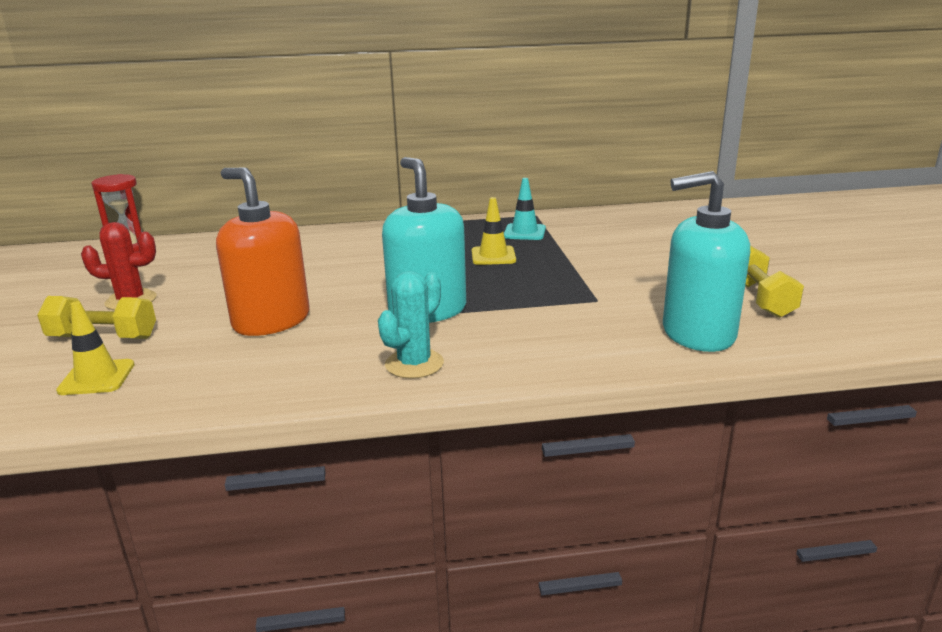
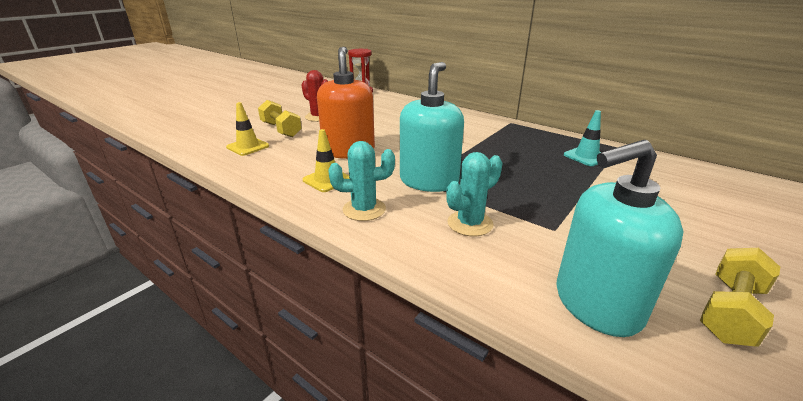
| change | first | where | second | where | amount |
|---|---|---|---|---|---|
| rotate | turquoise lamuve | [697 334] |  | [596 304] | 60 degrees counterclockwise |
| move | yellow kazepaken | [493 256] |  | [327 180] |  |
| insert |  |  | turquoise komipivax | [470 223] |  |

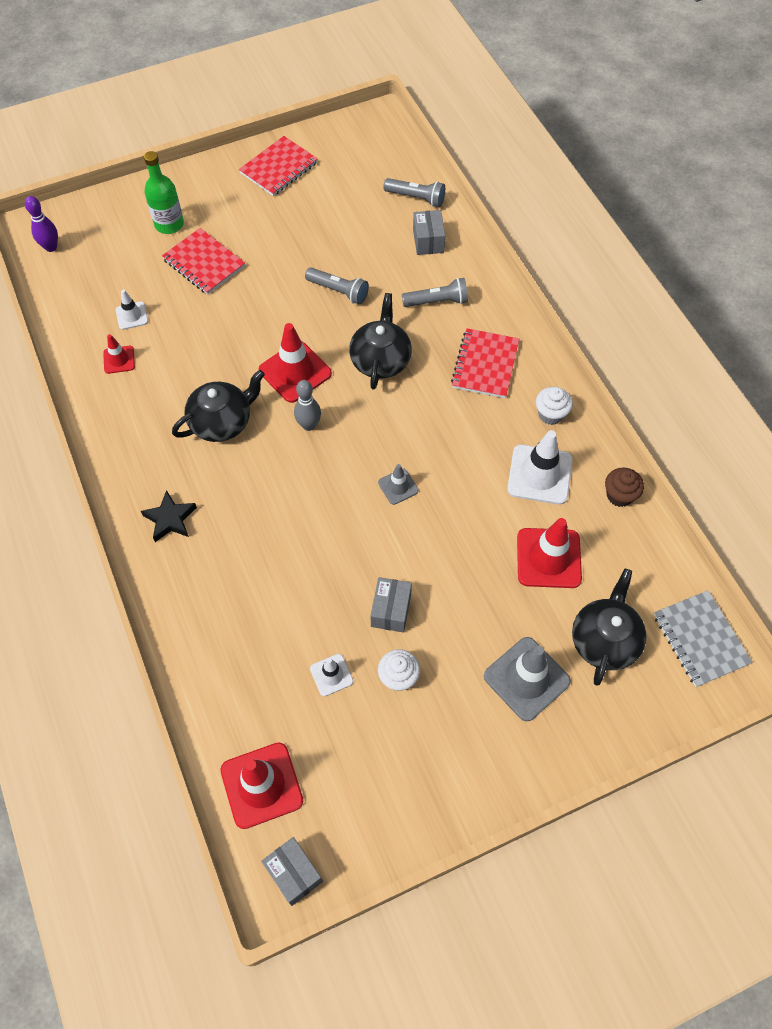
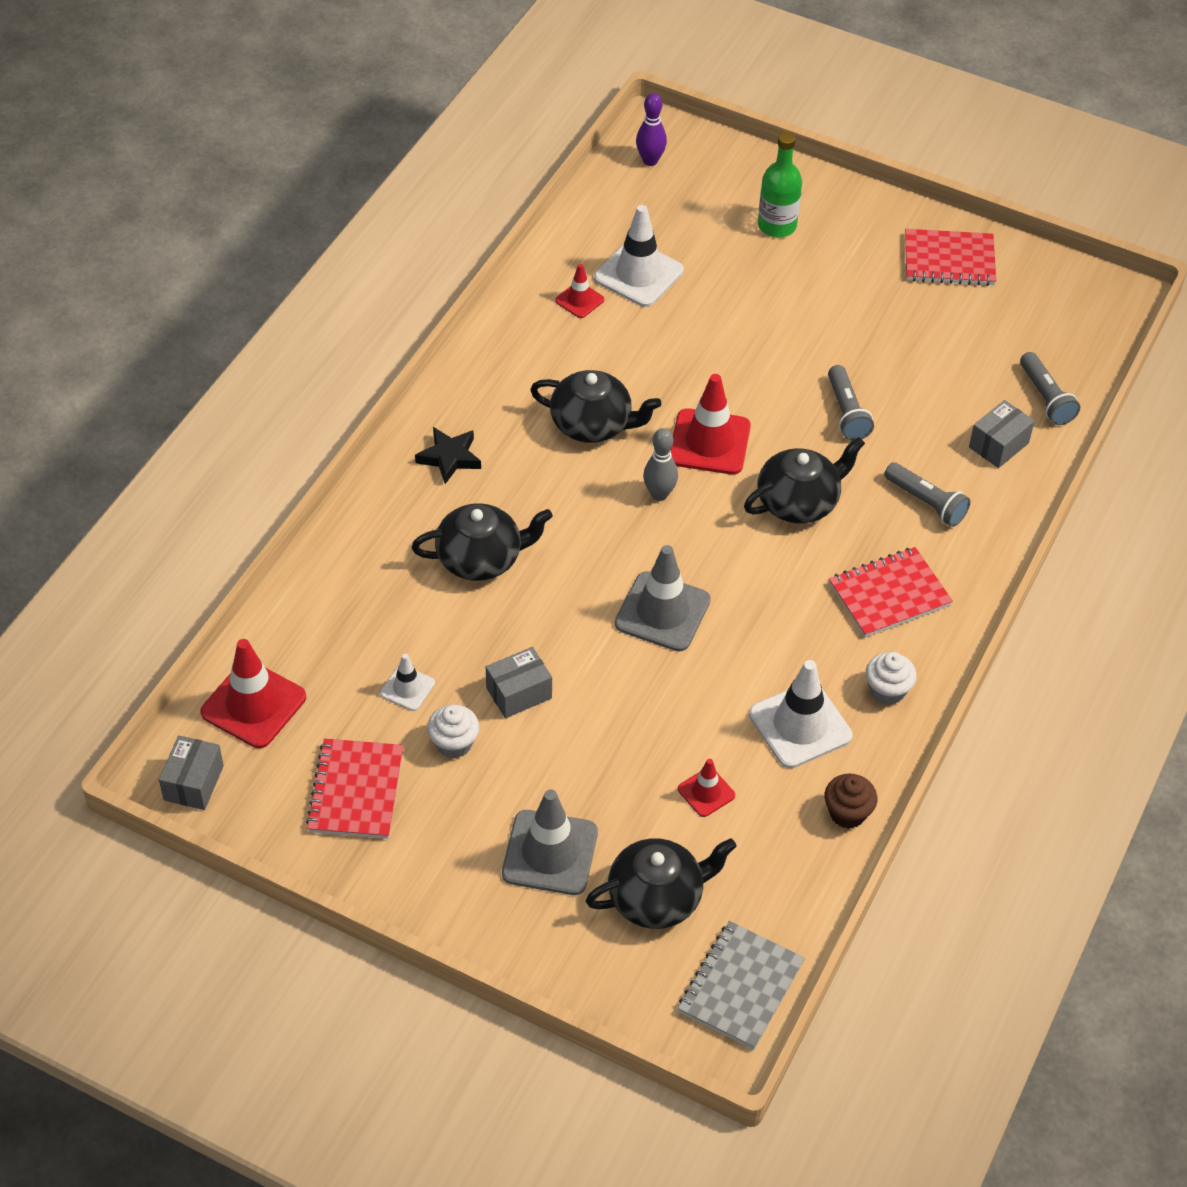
| change | first | where | second | where | amount |
|---|---|---|---|---|---|
| move | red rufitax | [204 263] |  | [356 791] |  |
| resize | white kazepaken | [132 316] |  | [638 274] | x1.87 |
| resize | grey kazepaken | [398 486] |  | [662 612] | x1.87 |
| resize | red kazepaken | [548 558] |  | [706 792] | x0.53 |
| insert |  |  | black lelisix | [481 558] |  |

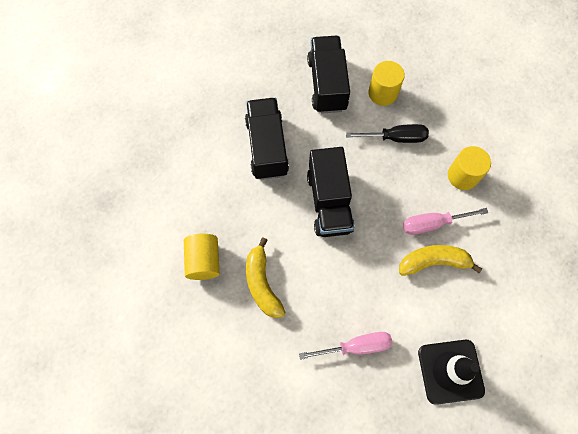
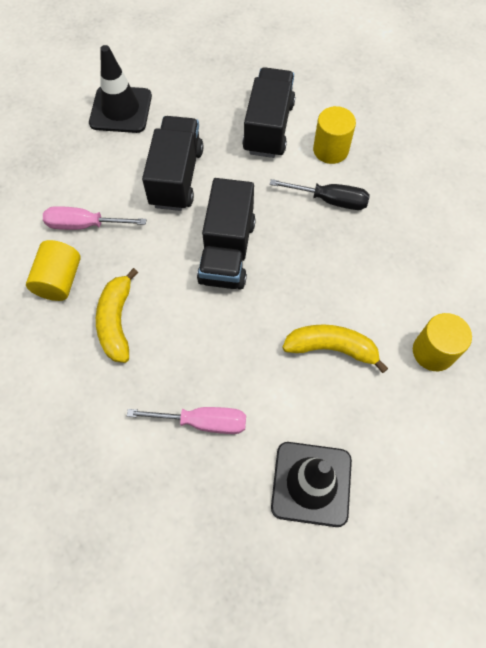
| change | first | where | second | where | amount |
|---|---|---|---|---|---|
| move | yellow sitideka | [462 176] |  | [433 352] |  |
| move | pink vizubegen | [433 223] |  | [85 225] |  |
| insert |  |  | black kazepaken | [121 110] |  |

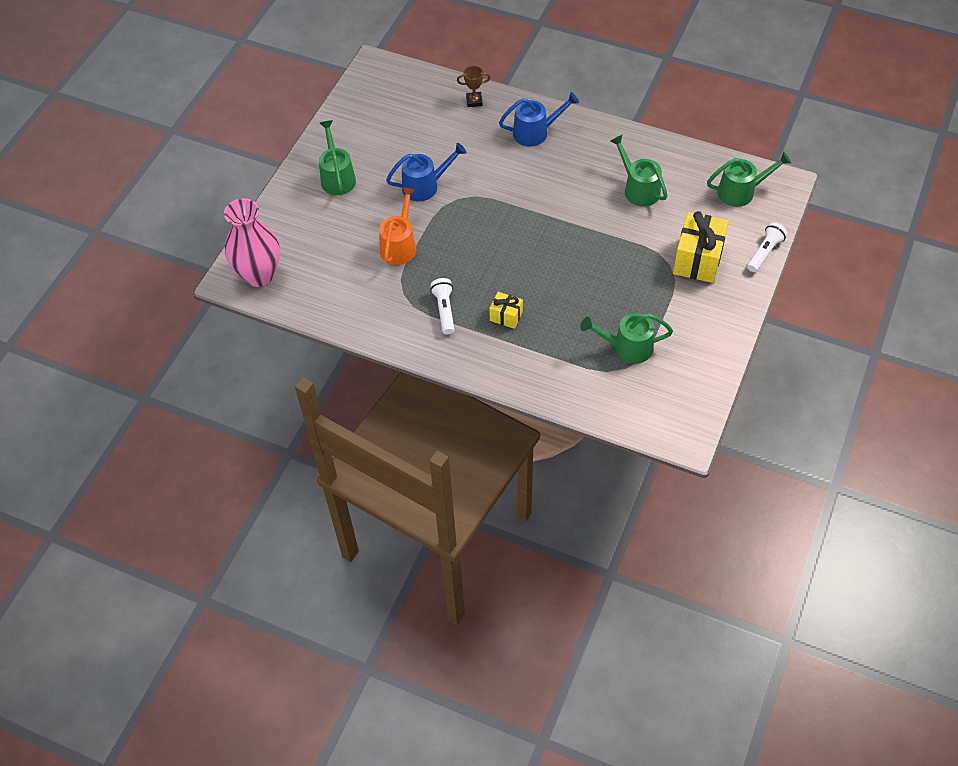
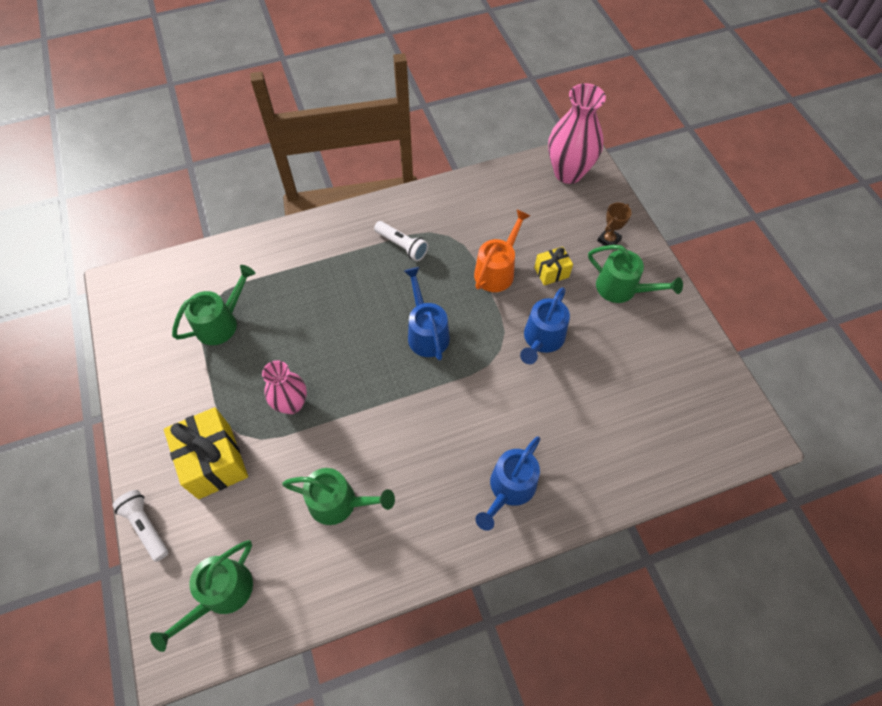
| change | first | where | second | where | amount |
|---|---|---|---|---|---|
| move | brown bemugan | [474 101] |  | [608 240] |  |
| rotate | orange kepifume | [400 245] |  | [497 270] | 120 degrees counterclockwise |
| rotate | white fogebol | [765 252] |  | [146 526] | 150 degrees clockwise |
| move | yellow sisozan | [506 316] |  | [551 272] |  |
| insert |  |  | blue kepifume | [426 332] |  |
| insert |  |  | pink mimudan | [292 404] |  |

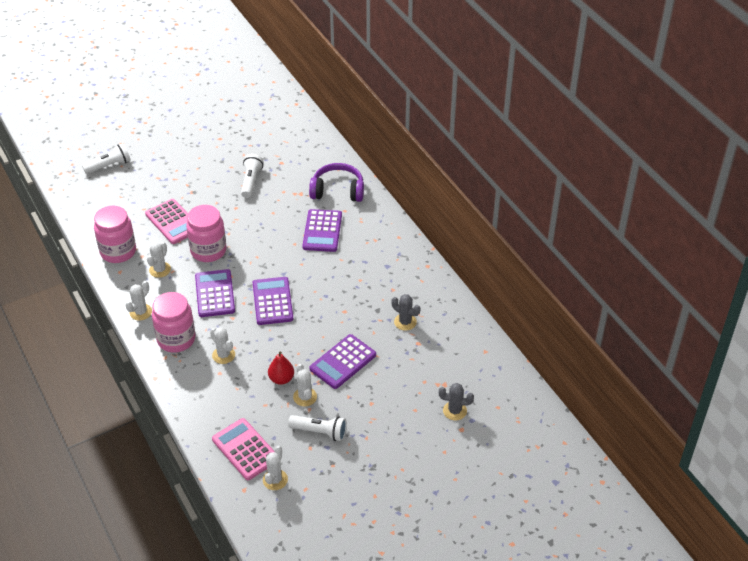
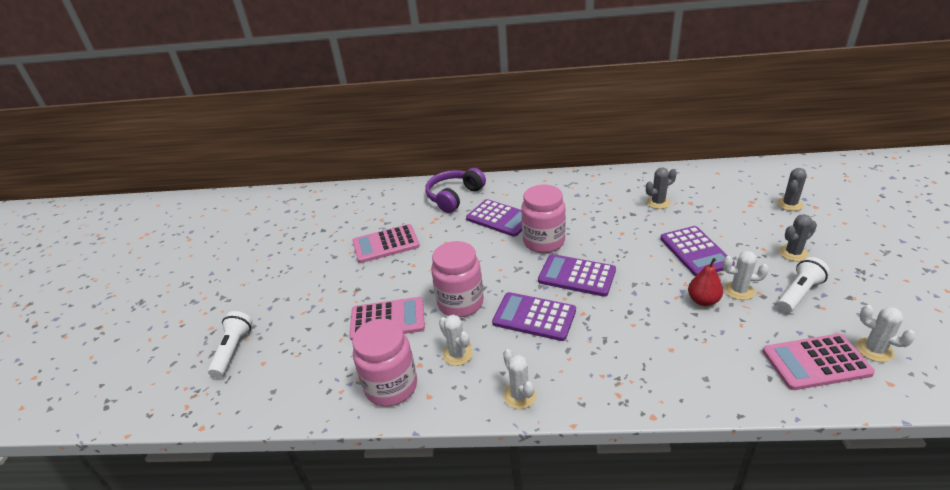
| change | first | where | second | where | amount |
|---|---|---|---|---|---|
| replace | white fogebol | [251 181] | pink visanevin | [386 244] |  |
| move | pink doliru | [176 339] |  | [543 242] |  |
| delete | white komipivax | [223 355] |  |  |  |
| insert |  |  | grey komipivax | [793 253] |  |

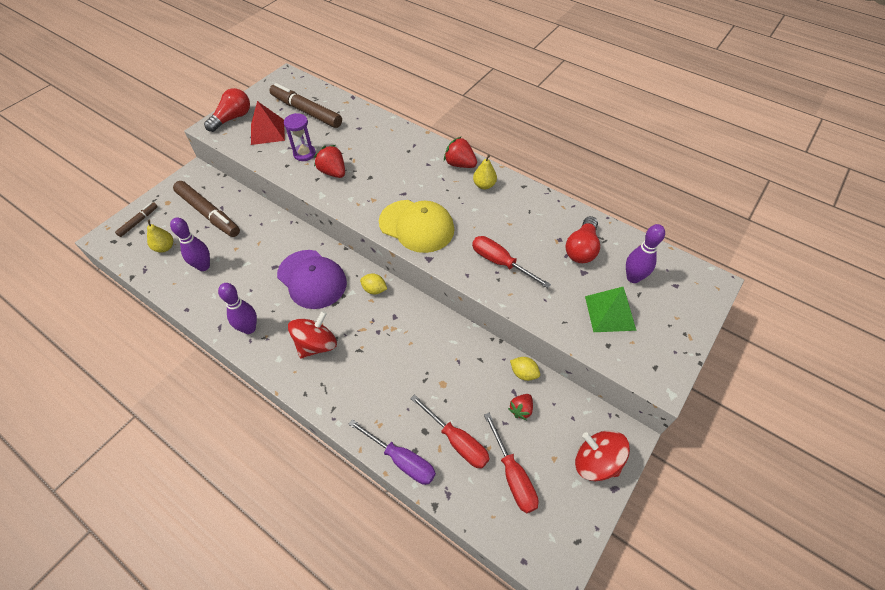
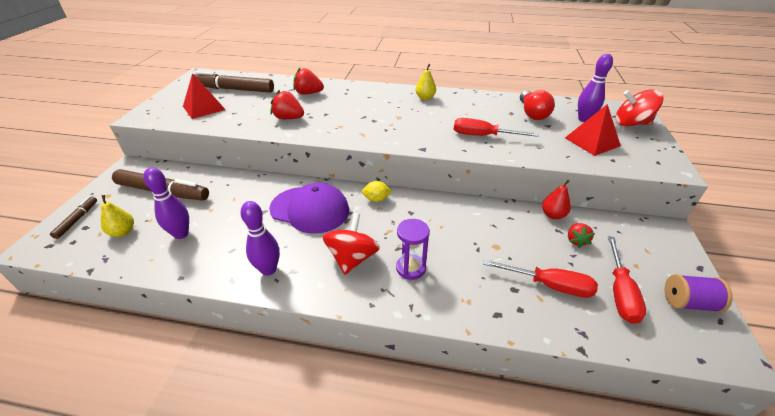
| change | first | where | second | where | amount |
|---|---|---|---|---|---|
| delete | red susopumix | [232 118] |  |  |  |
| move | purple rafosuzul | [304 154] |  | [411 268] |  |
| move | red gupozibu | [460 164] |  | [308 93] |  |
| delete | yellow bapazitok | [417 226] |  |  |  |
| recolor | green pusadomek | [610 313] | red pusadomek | [592 142] |  |
| replace | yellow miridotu | [523 373] | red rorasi | [553 215] |  |
| rotate | red vizubegen | [513 475] |  | [620 292] | 60 degrees clockwise |
| delete | purple vizubegen | [401 460] |  |  |  |
| move | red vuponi | [596 462] |  | [631 123] |  |
| insert |  |  | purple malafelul | [688 303] |  |

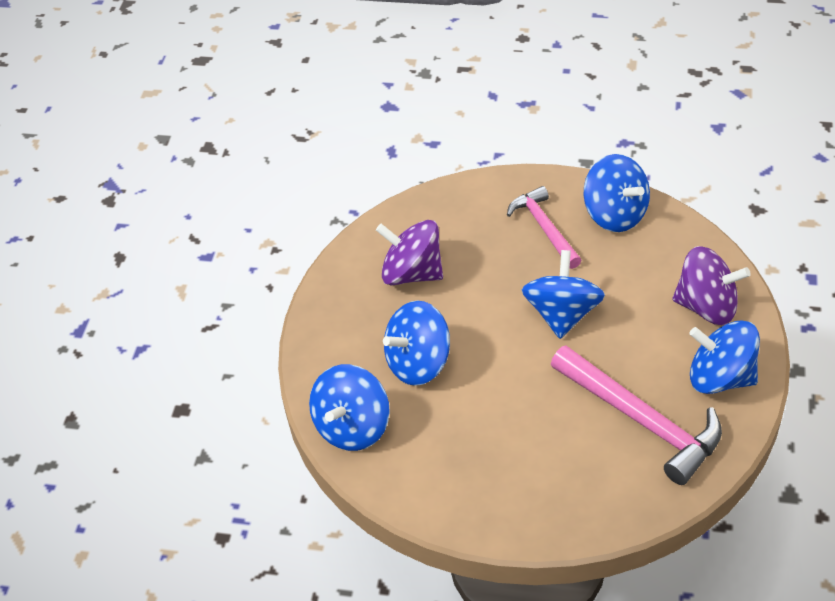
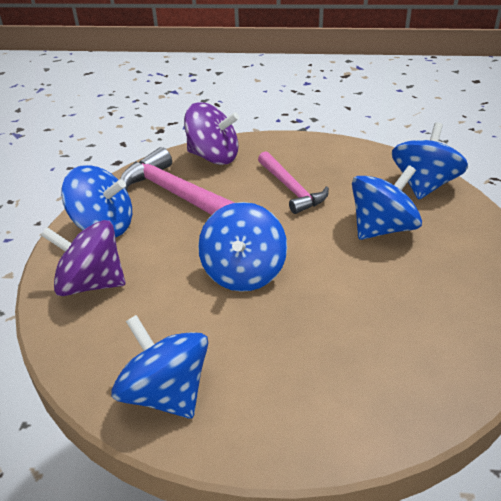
| change | first | where | second | where | amount |
|---|---|---|---|---|---|
| move | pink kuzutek | [544 227] |  | [291 189] |  |
| move | purple vuponi | [412 273] |  | [213 157] |  |

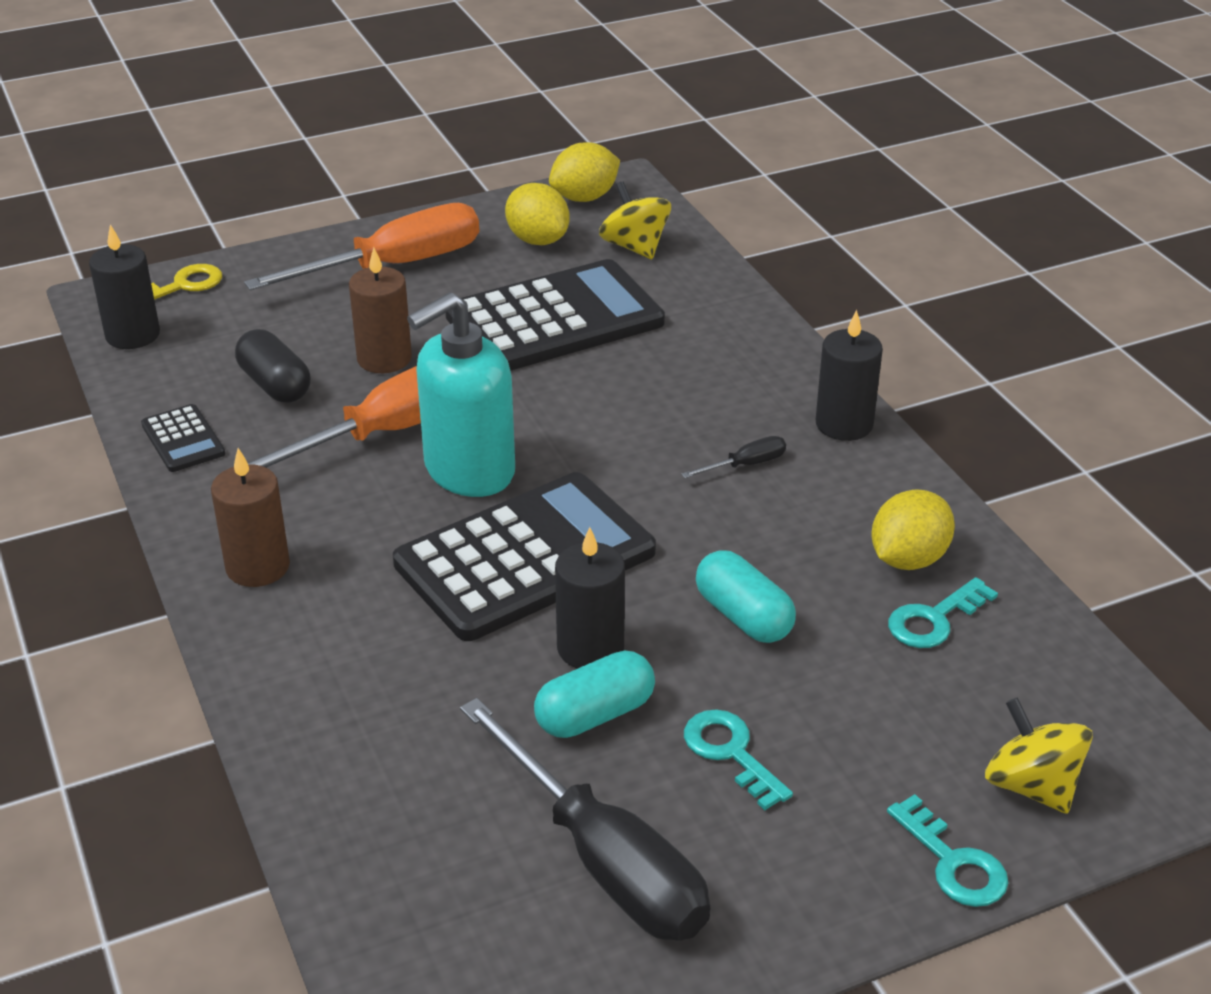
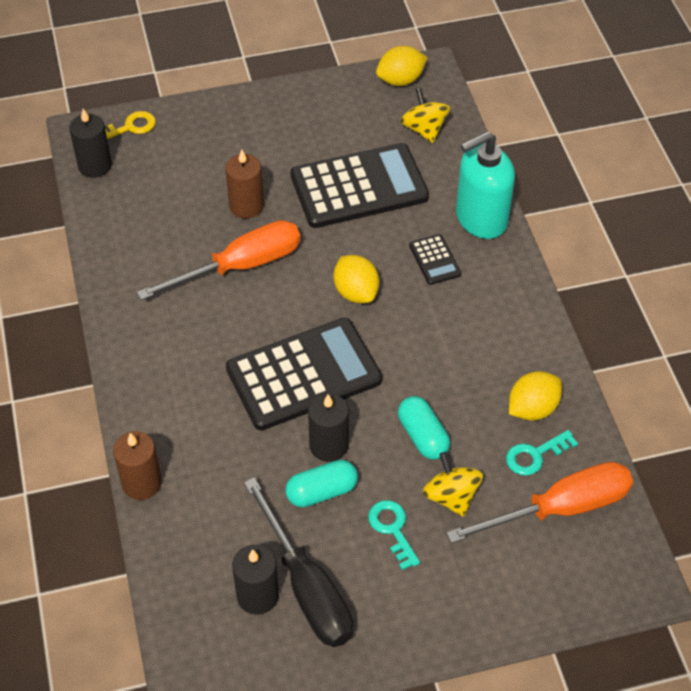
| change | first | where | second | where | amount |
|---|---|---|---|---|---|
| move | yellow miridotu | [537 240] |  | [356 292] |  |
| move | orange vizubegen | [394 265] |  | [560 508] |  |
| move | turquoise lamuve | [468 471] |  | [481 219] |  |
| move | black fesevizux | [844 424] |  | [257 596] |  |
| delete | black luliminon | [275 385] |  |  |  |
| move | black visanevin | [183 439] |  | [434 260] |  |
| delete | black vizubegen | [745 465] |  |  |  |
| move | brown fesevizux | [258 567] |  | [141 483] |  |
| move | yellow vuponi | [1031 786] |  | [451 496] |  |
| delete | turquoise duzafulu | [953 862] |  |  |  |

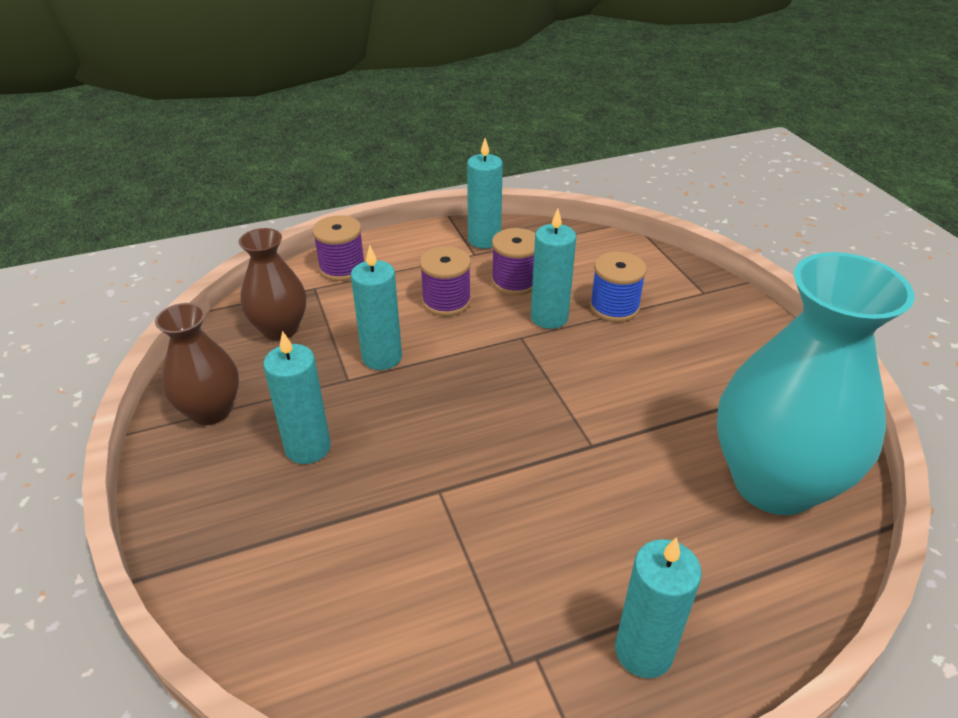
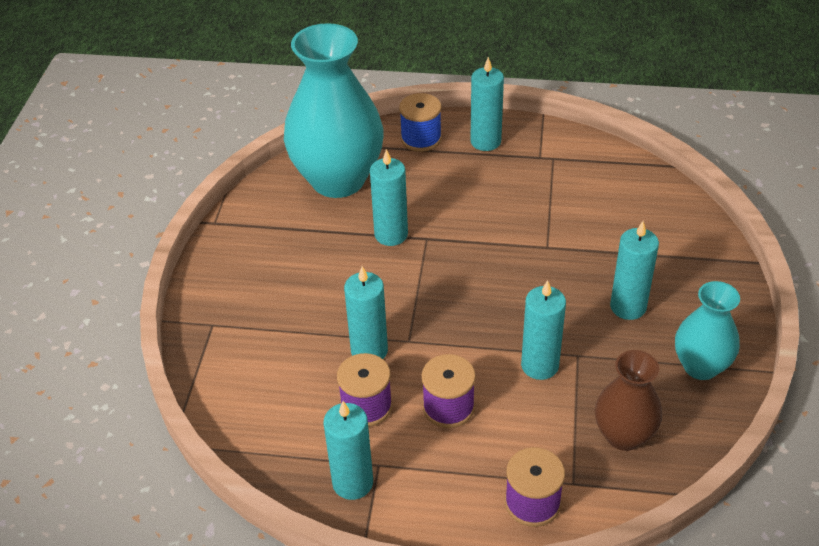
| change | first | where | second | where | amount |
|---|---|---|---|---|---|
| move | blue malafelul | [614 307] |  | [421 139] |  |
| recolor | brown mimudan | [211 411] | turquoise mimudan | [700 366] |  |
| insert |  |  | turquoise fesevizux | [391 234] |  |

